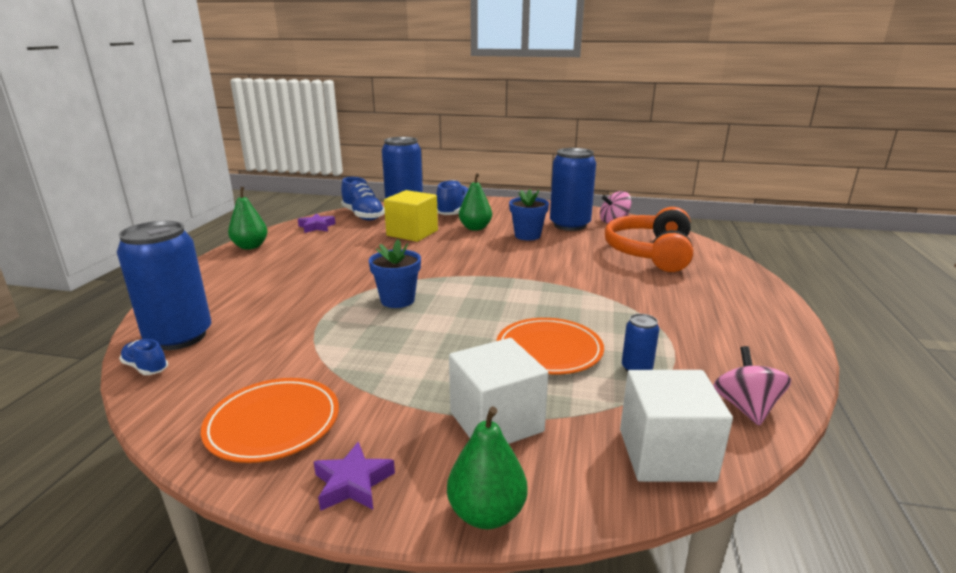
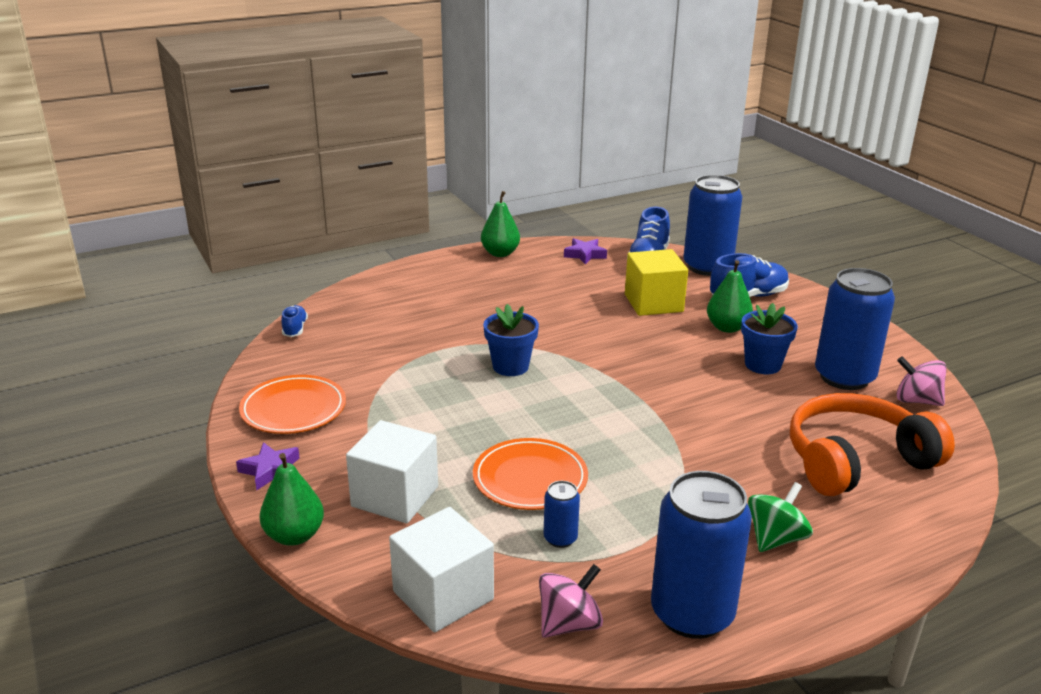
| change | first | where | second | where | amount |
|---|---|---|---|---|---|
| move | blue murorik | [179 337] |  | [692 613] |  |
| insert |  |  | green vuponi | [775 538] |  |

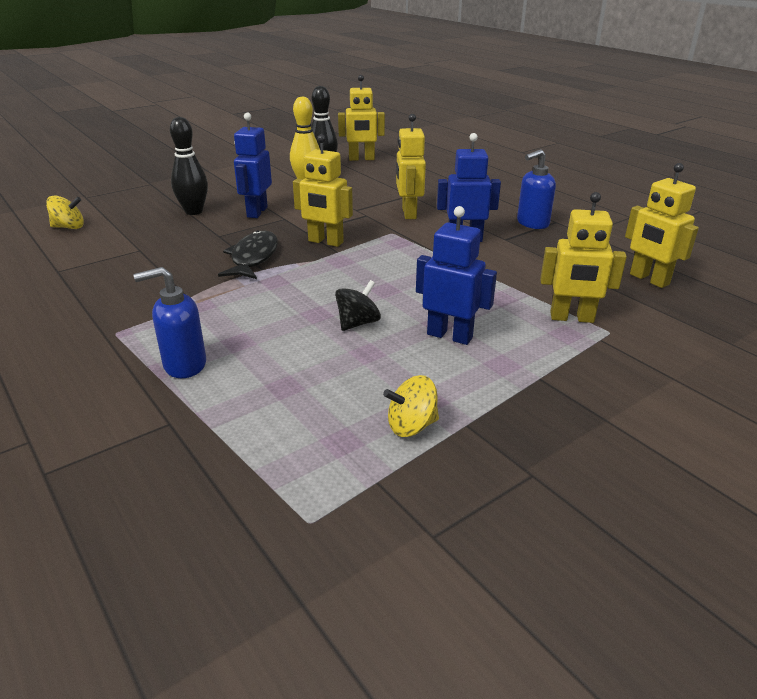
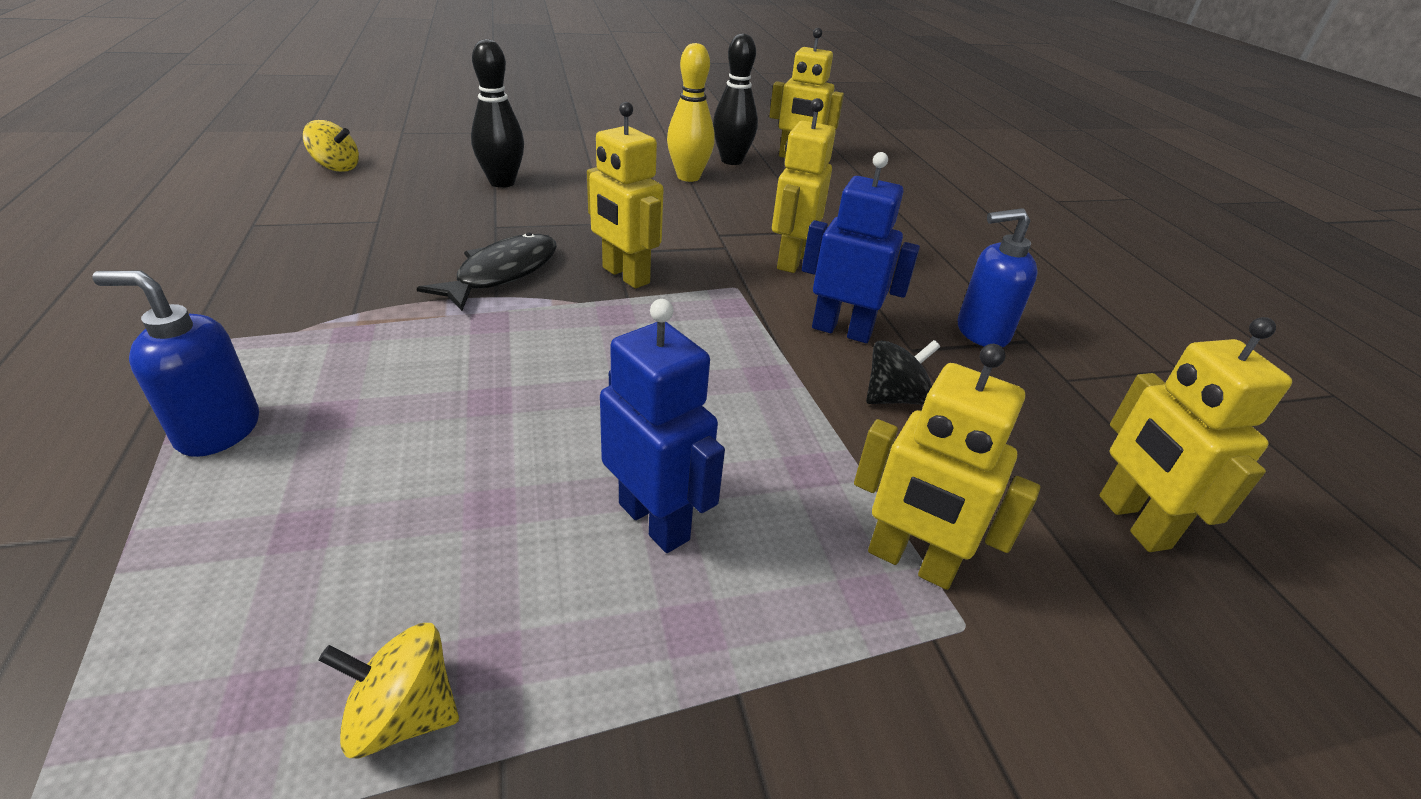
| change | first | where | second | where | amount |
|---|---|---|---|---|---|
| delete | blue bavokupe | [257 212] |  |  |  |
| move | black vuponi | [358 323] |  | [894 398] |  |

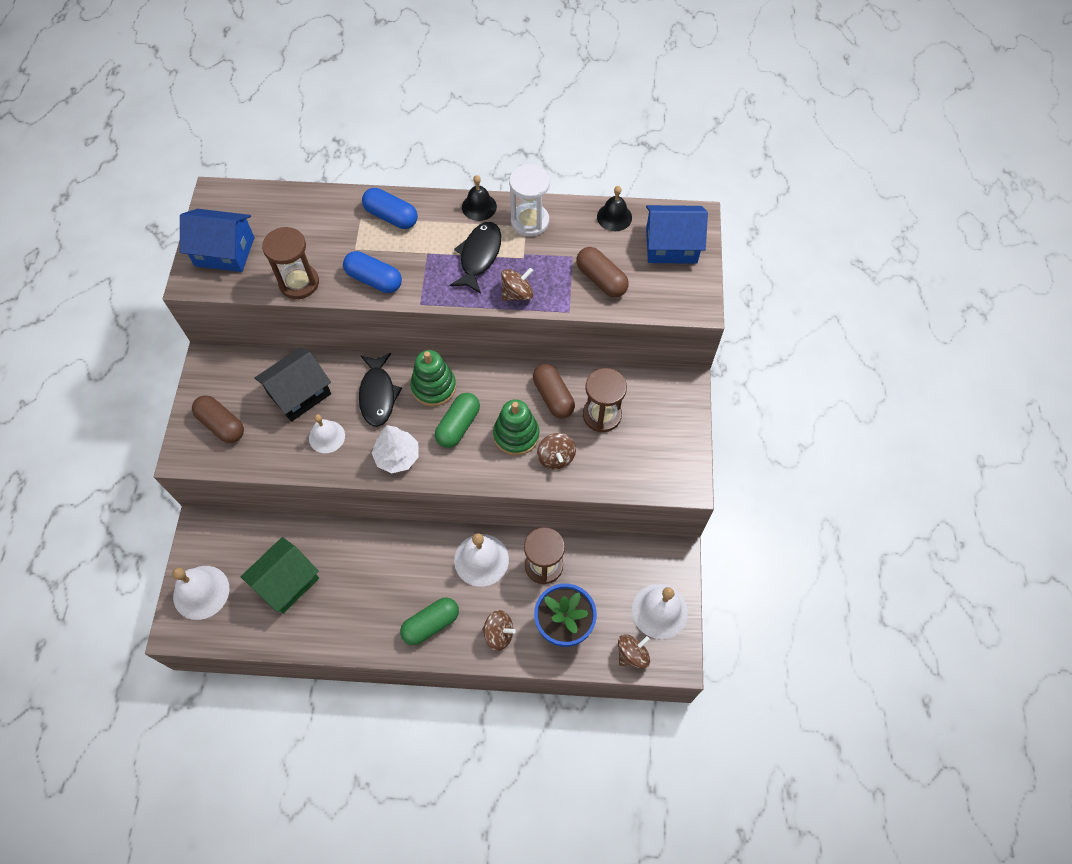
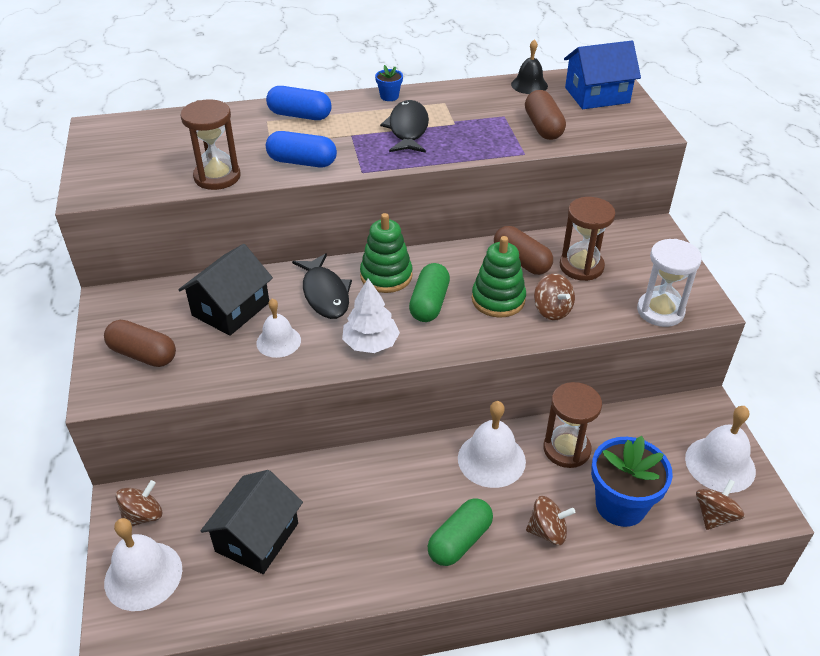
| change | first | where | second | where | amount |
|---|---|---|---|---|---|
| move | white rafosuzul | [530 221] |  | [660 311] |  |
| replace | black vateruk | [479 207] | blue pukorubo | [389 96] |  |
| delete | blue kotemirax | [224 252] |  |  |  |
| rotate | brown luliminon | [601 280] |  | [543 127] | 45 degrees clockwise |
| move | brown vuponi | [517 294] |  | [143 516] |  |
| recolor | green kotemirax | [287 582] | black kotemirax | [257 537] |  |

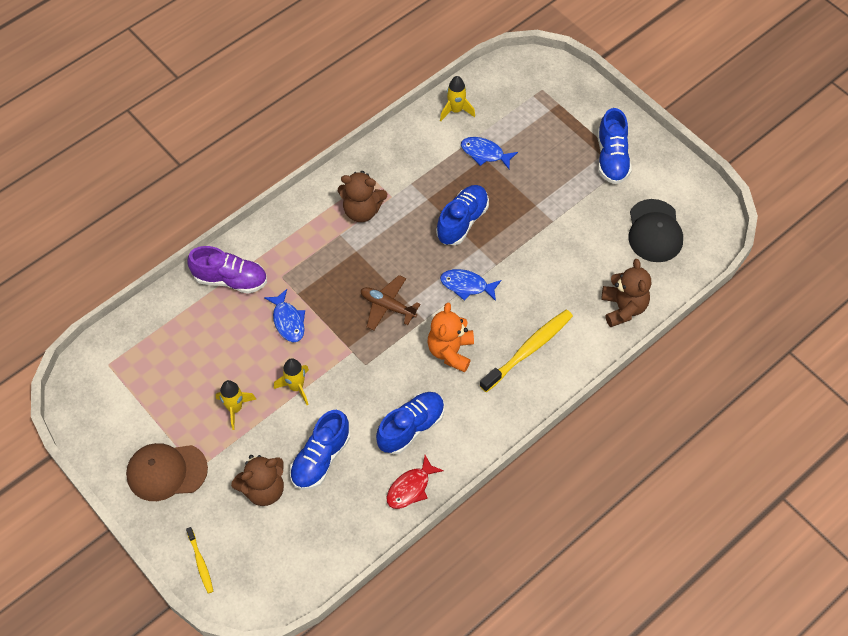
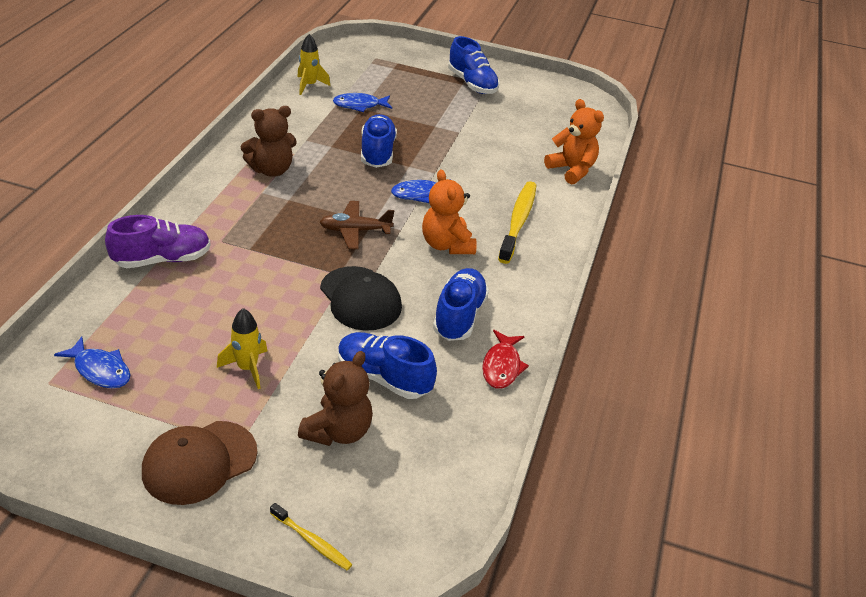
| change | first | where | second | where | amount |
|---|---|---|---|---|---|
| move | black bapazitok | [654 231] |  | [360 298] |  |
| recolor | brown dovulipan | [623 308] | orange dovulipan | [571 170] |  |
| move | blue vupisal | [288 321] |  | [100 370] |  |
| delete | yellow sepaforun | [296 387] |  |  |  |
| rotate | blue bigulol | [320 458] |  | [383 377] | 120 degrees clockwise |

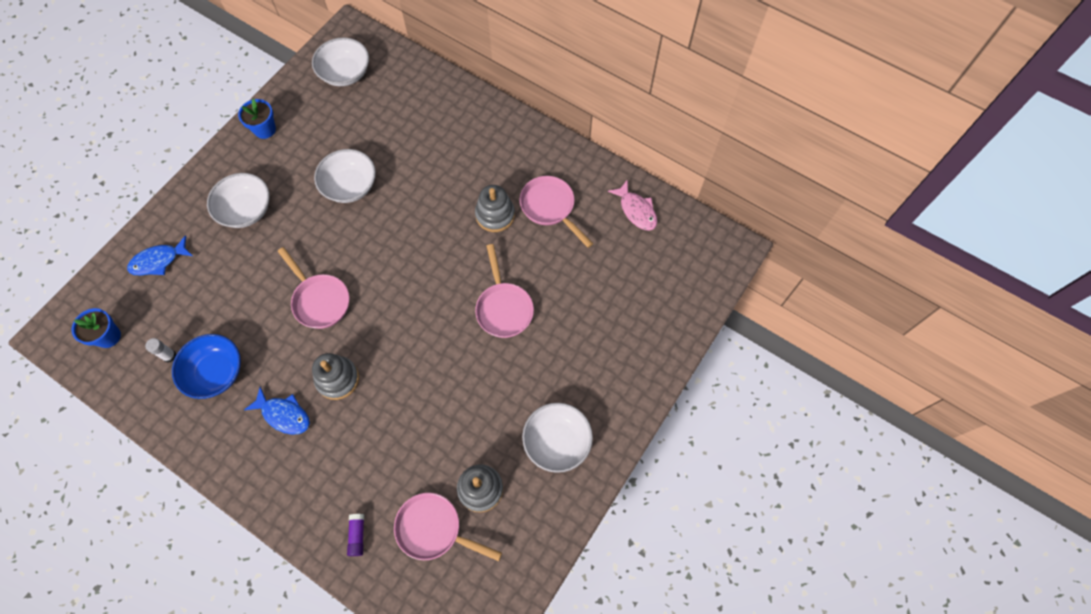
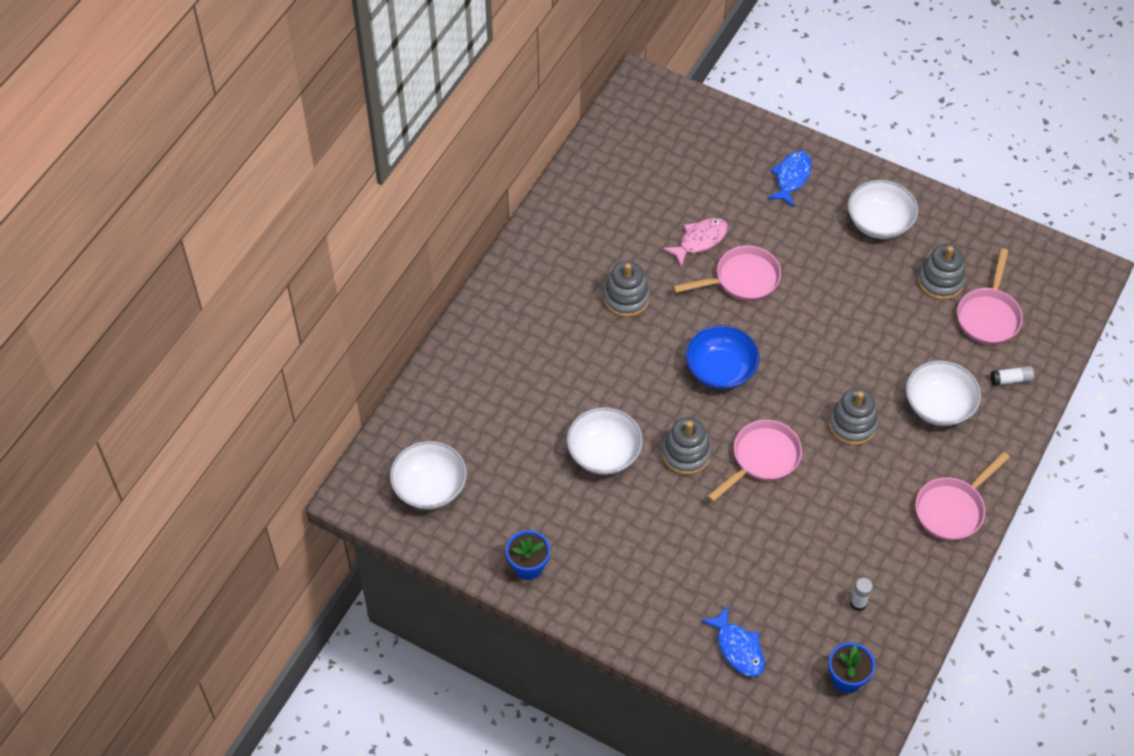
| change | first | where | second | where | amount |
|---|---|---|---|---|---|
| move | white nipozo | [246 210] |  | [939 405] |  |
| move | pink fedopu | [550 208] |  | [952 509] |  |
| move | pink vupisal | [636 210] |  | [700 241] |  |
| move | blue nipozo | [216 372] |  | [720 369] |  |
| move | blue vupisal | [284 414] |  | [791 177] |  |
| recolor | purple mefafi | [357 535] | white mefafi | [1011 380] |  |
| insert |  |  | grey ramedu | [686 454] |  |

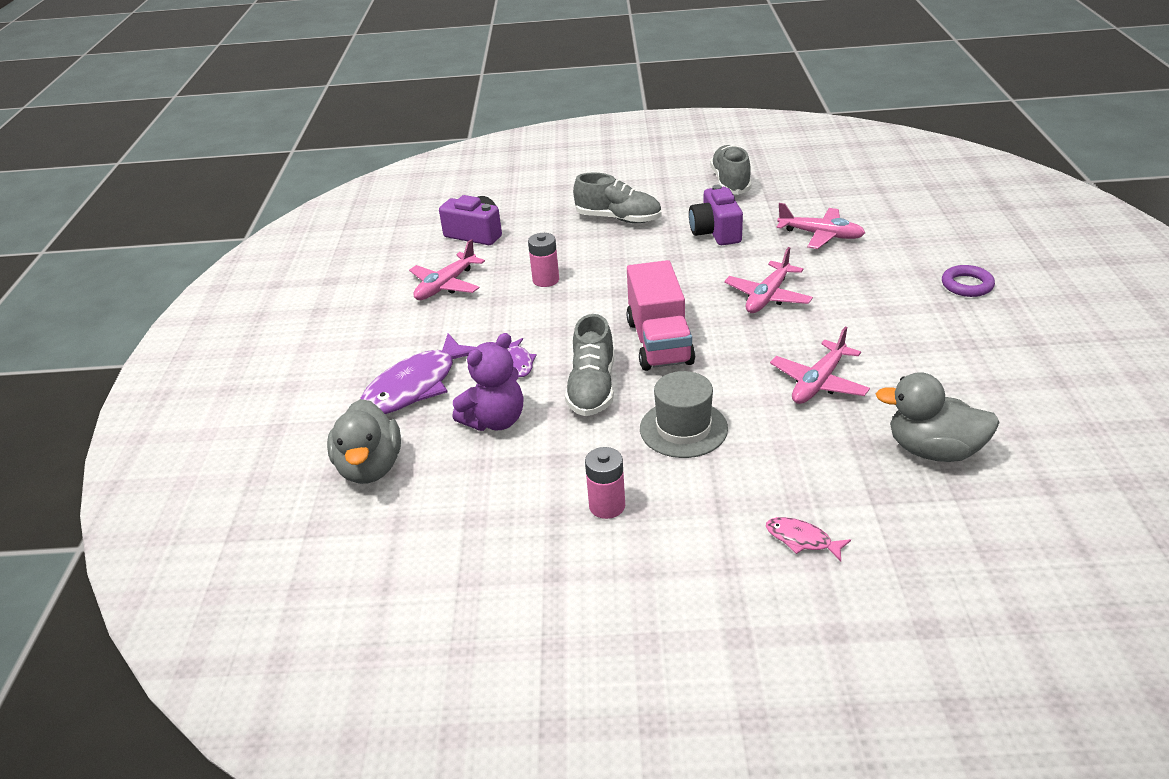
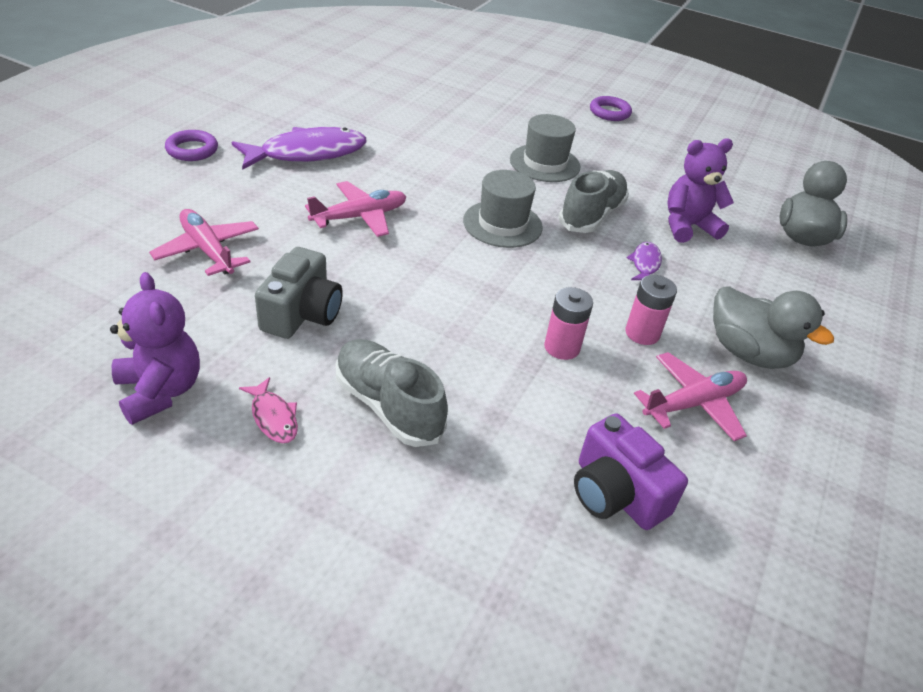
| change | first | where | second | where | amount |
|---|---|---|---|---|---|
| replace | grey bigulol | [730 182] | purple dovulipan | [160 391] |  |
| recolor | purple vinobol | [716 232] | grey vinobol | [302 313] |  |
| replace | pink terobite | [659 342] | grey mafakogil | [502 224] |  |
| delete | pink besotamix | [818 383] |  |  |  |
| move | purple vupisal | [416 386] |  | [307 153] |  |
| move | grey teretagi | [933 450] |  | [748 353] |  |
| move | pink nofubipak | [607 506] |  | [642 333] |  |
| move | pink vupisal | [802 540] |  | [273 417] |  |
| insert |  |  | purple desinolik | [609 112] |  |

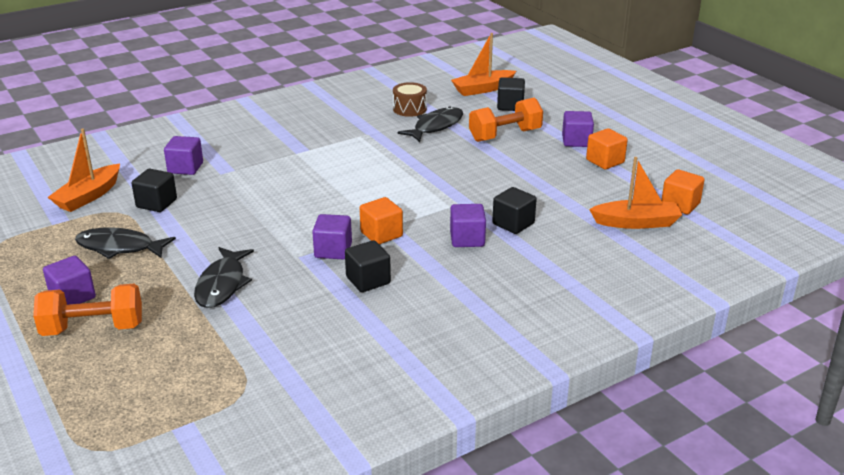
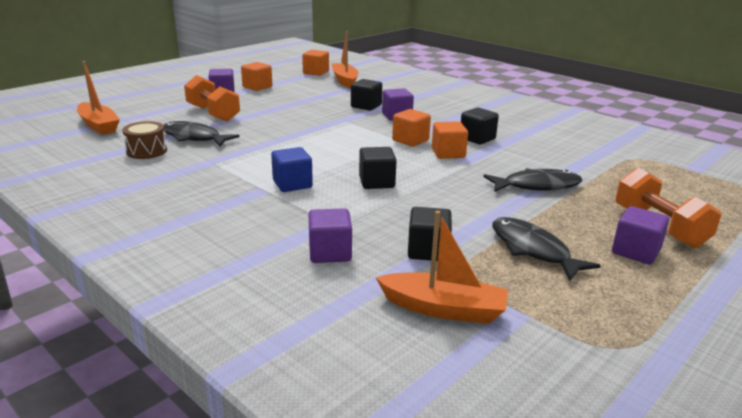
| change | first | where | second | where | amount |
|---|---|---|---|---|---|
| move | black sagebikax | [510 106] |  | [376 182] |  |
| recolor | purple sagebikax | [333 250] | orange sagebikax | [448 153] |  |
| rotate | black vupisal | [119 247] |  | [533 250] | 150 degrees clockwise |
| insert |  |  | blue sagebikax | [292 184] |  |

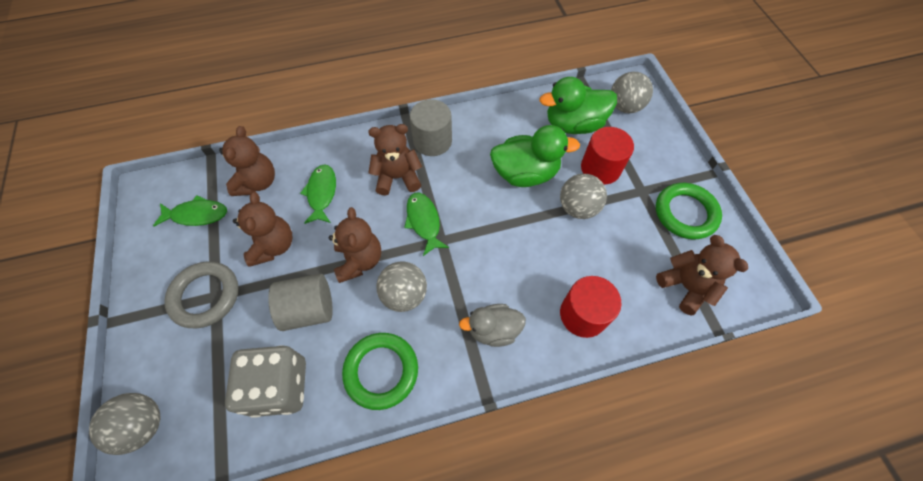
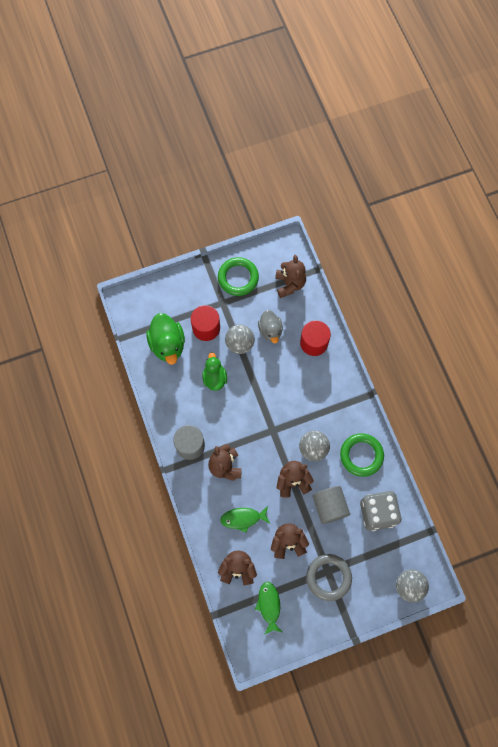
| change | first | where | second | where | amount |
|---|---|---|---|---|---|
| delete | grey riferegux | [624 106] |  |  |  |
| resize | green teretagi | [525 173] |  | [214 378] | x0.66 |
| delete | green vupisal | [424 222] |  |  |  |
| rotate | brown dovulipan | [685 287] |  | [289 284] | 120 degrees clockwise |
| move | grey teretagi | [493 330] |  | [270 330] |  |

